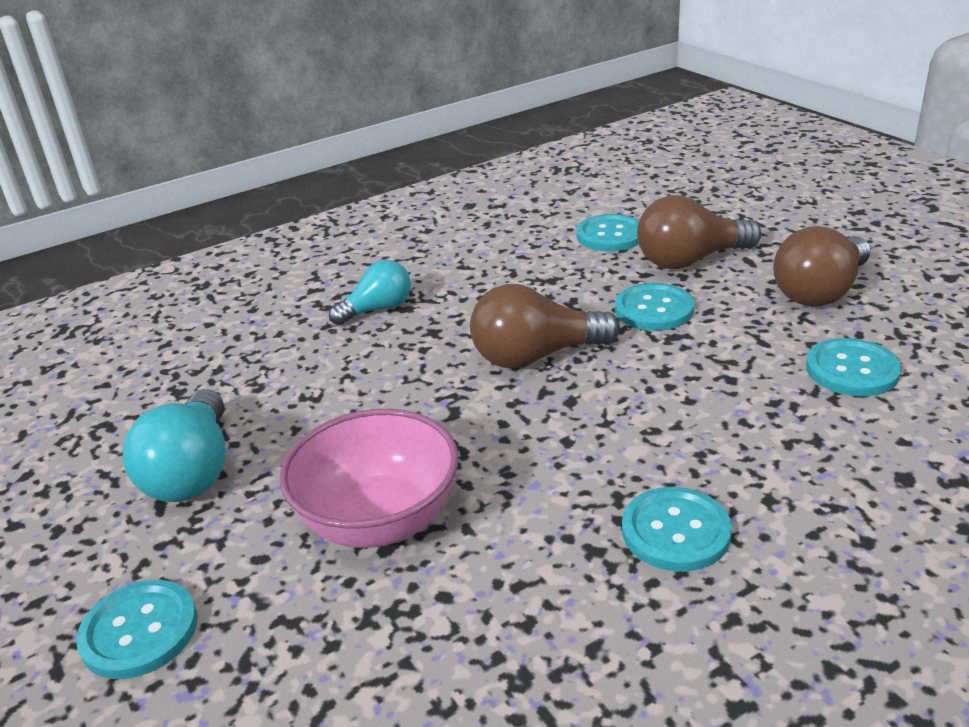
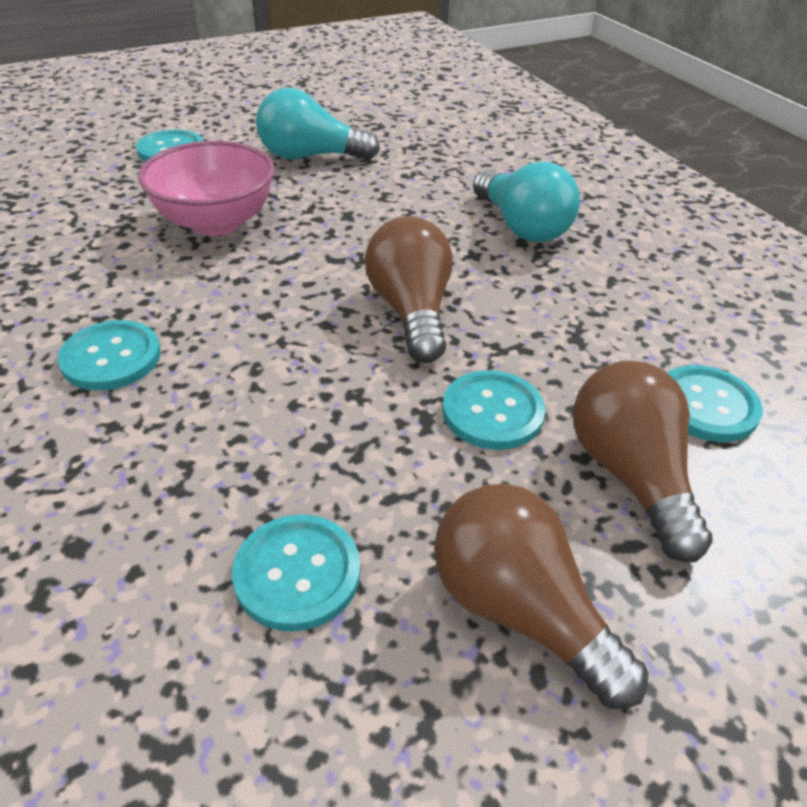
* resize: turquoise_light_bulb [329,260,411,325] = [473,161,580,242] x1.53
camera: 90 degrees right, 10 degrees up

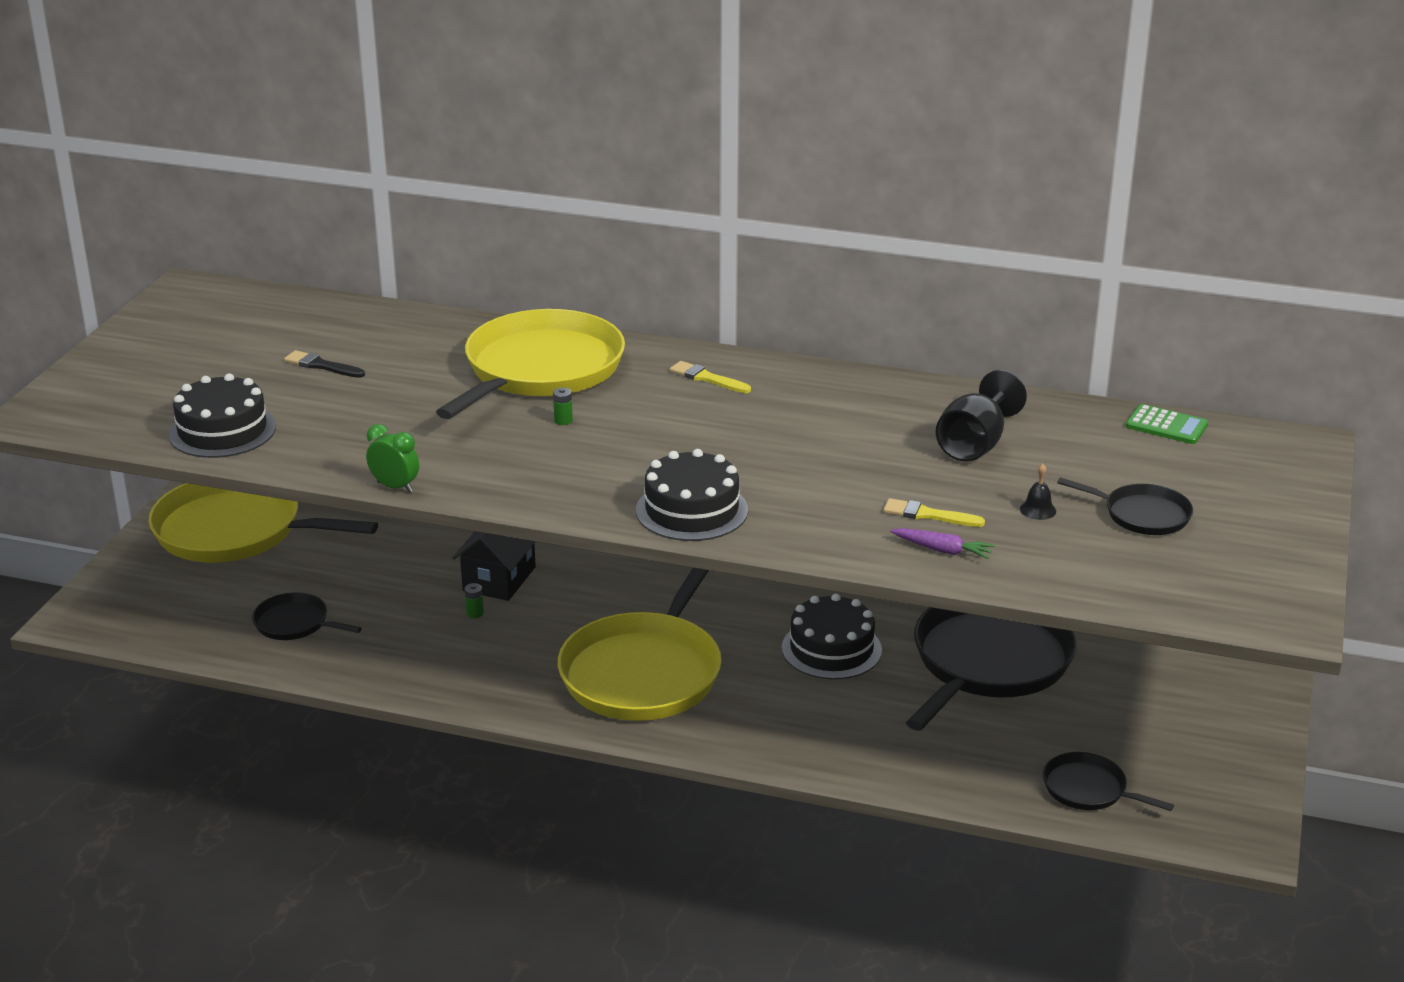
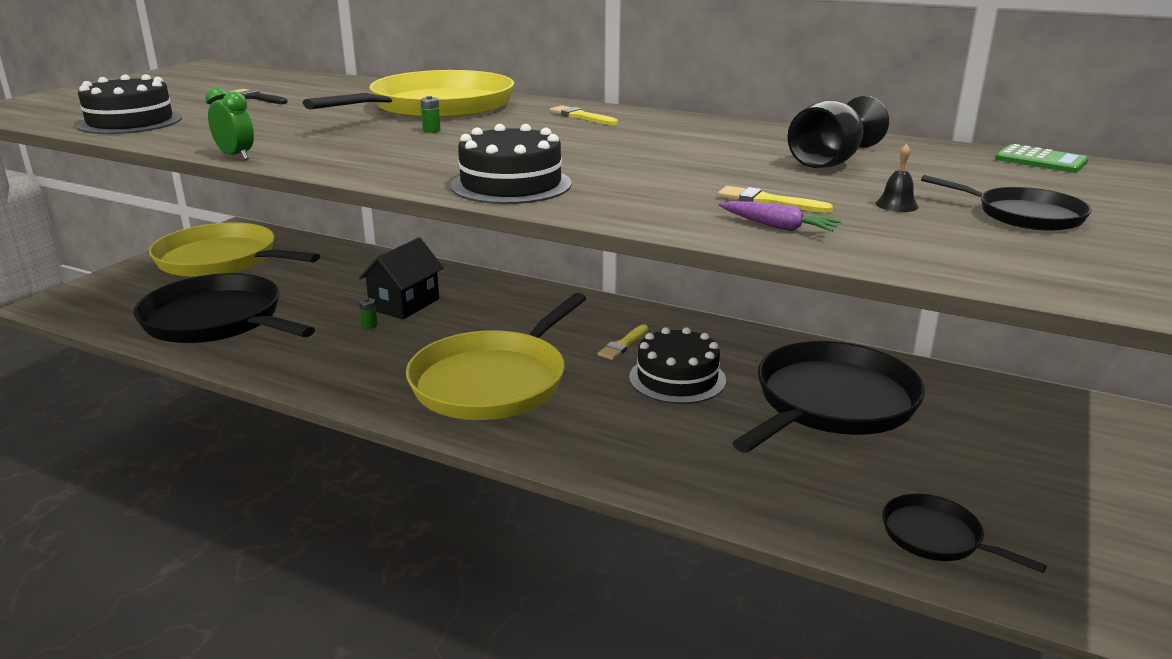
* resize: black_pan [252,592,362,640] = [133,273,315,343] x2.12
* insert: yellow_brush [598,324,648,360]
camera: 10 degrees right, 5 degrees down

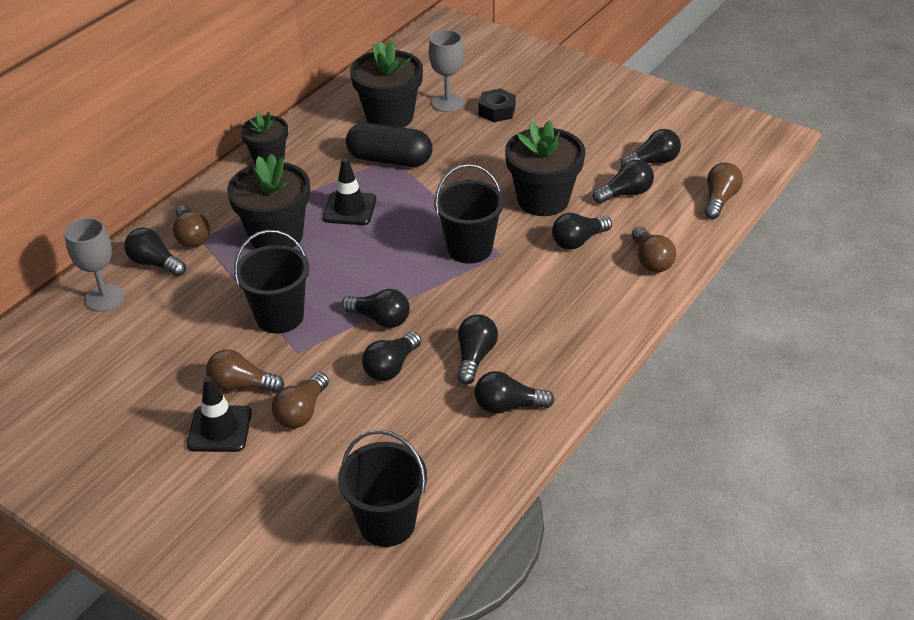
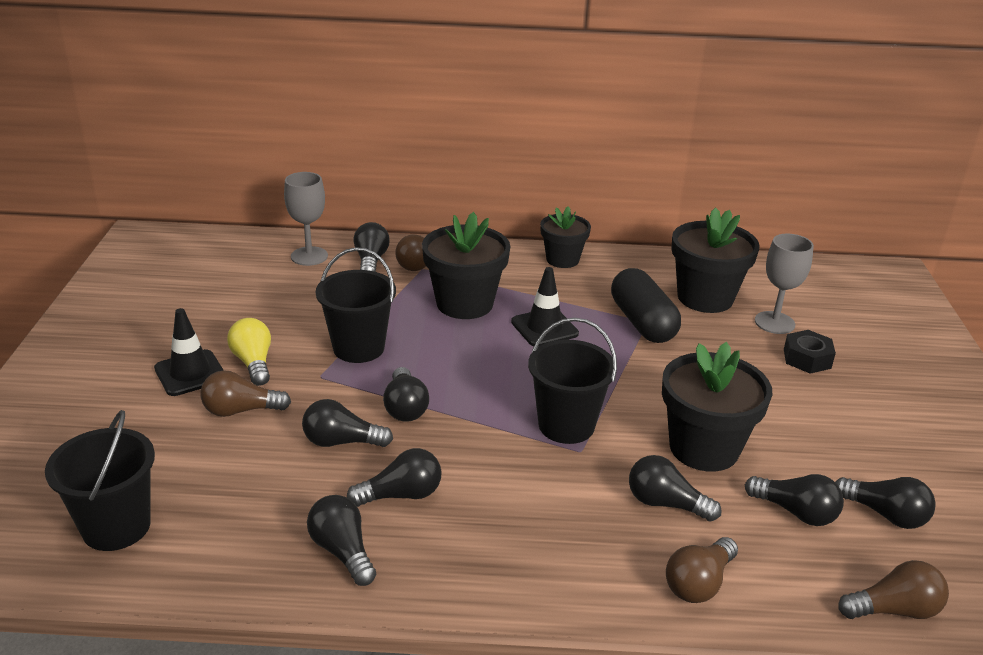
* recolor: brown_light_bulb [206,349,284,393] to yellow_light_bulb [227,318,271,386]
camera: 55 degrees right, 10 degrees down

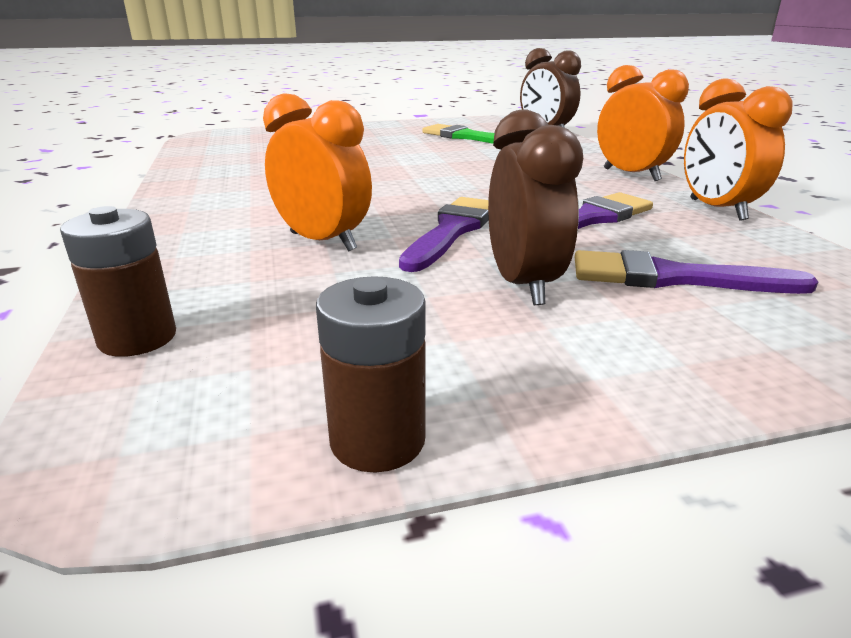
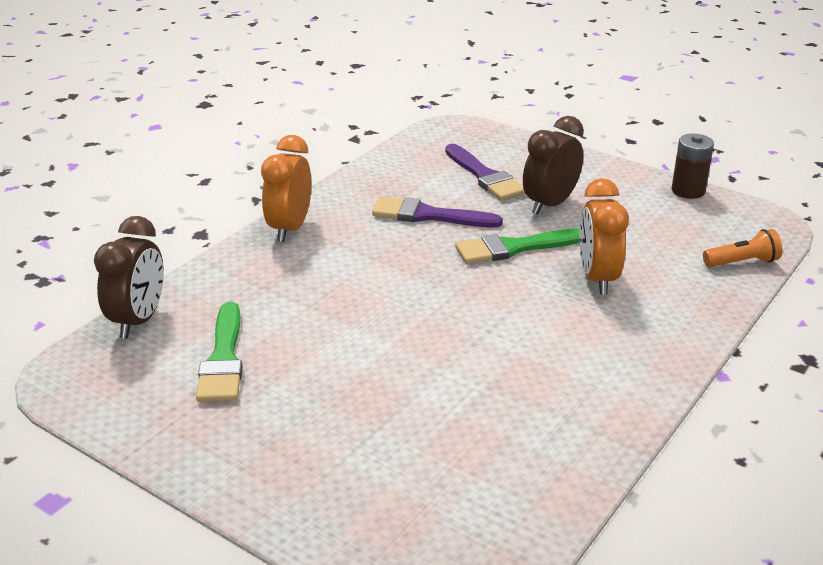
* replace: brown_battery [60,206,176,357] to orange_flashlight [703,229,782,267]
* recolor: purple_brush [399,197,489,272] to green_brush [455,228,580,264]
* delete: orange_clock [684,78,793,221]
camera: 130 degrees left, 5 degrees up

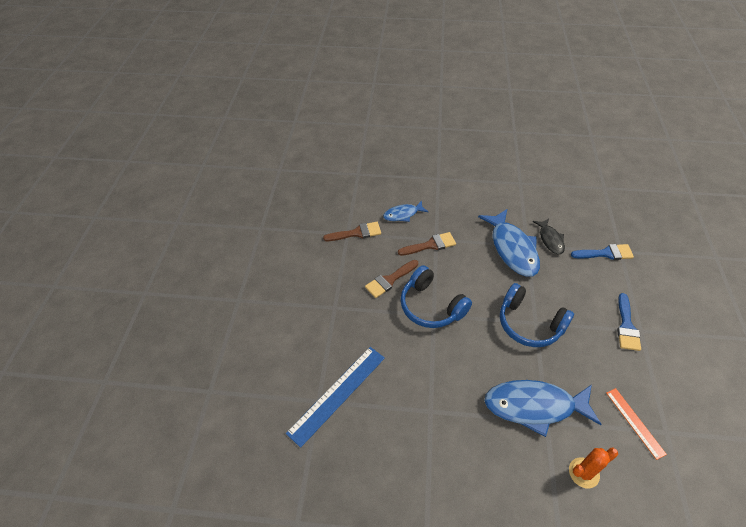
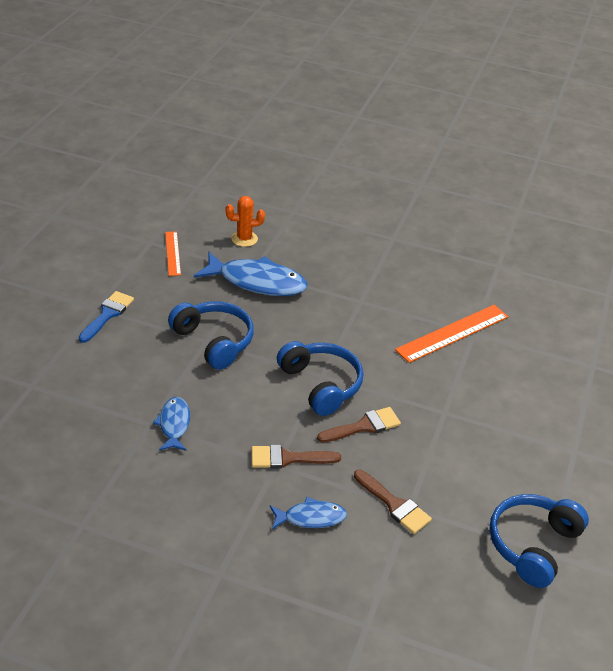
* recolor: blue_ruler [286,347,385,448] to orange_ruler [395,305,509,363]
* rotate: brown_brush [323,222,381,241] = [354,470,432,534] 135 degrees counterclockwise
* resize: blue_fish [478,209,540,277] = [153,397,190,451] x0.54
* delete: black_fish [533,218,565,254]
* delete: blue_brush [571,244,634,260]
* insert: blue_headphones [489,494,589,588]
camera: 170 degrees left, 10 degrees down

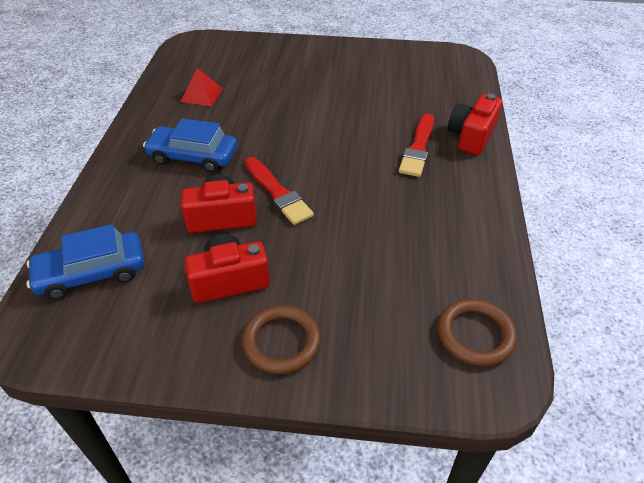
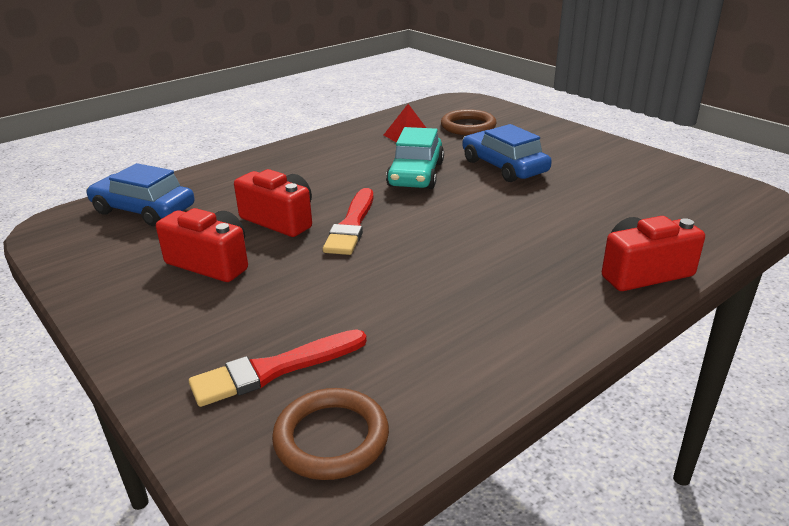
* move: blue_car [143,118,237,173] to [462,124,552,182]
* move: brown_ring [242,305,321,374] to [441,109,497,135]
* move: red_brush [399,113,434,177] to [189,329,367,407]
* insert: turquoise_car [386,127,444,189]
camera: 45 degrees right, 15 degrees down

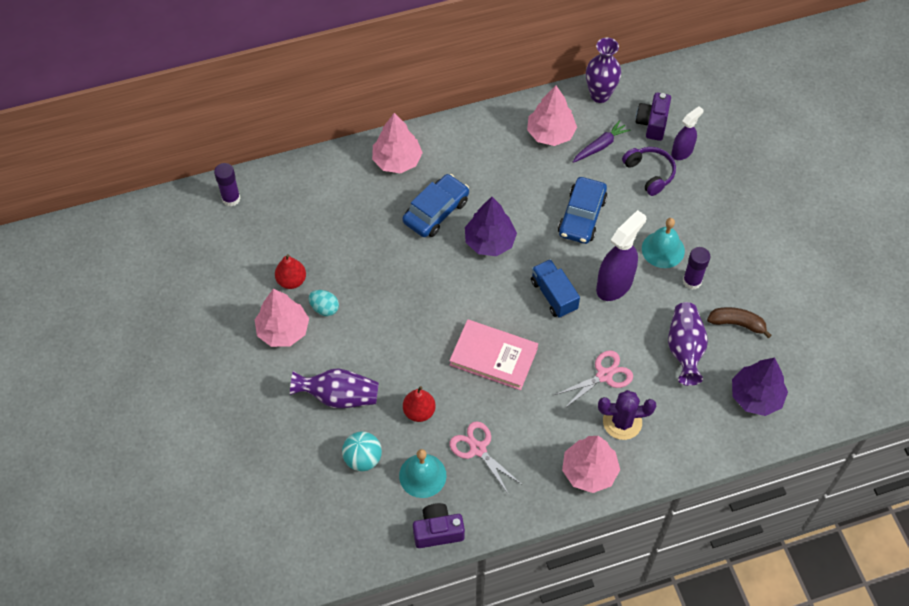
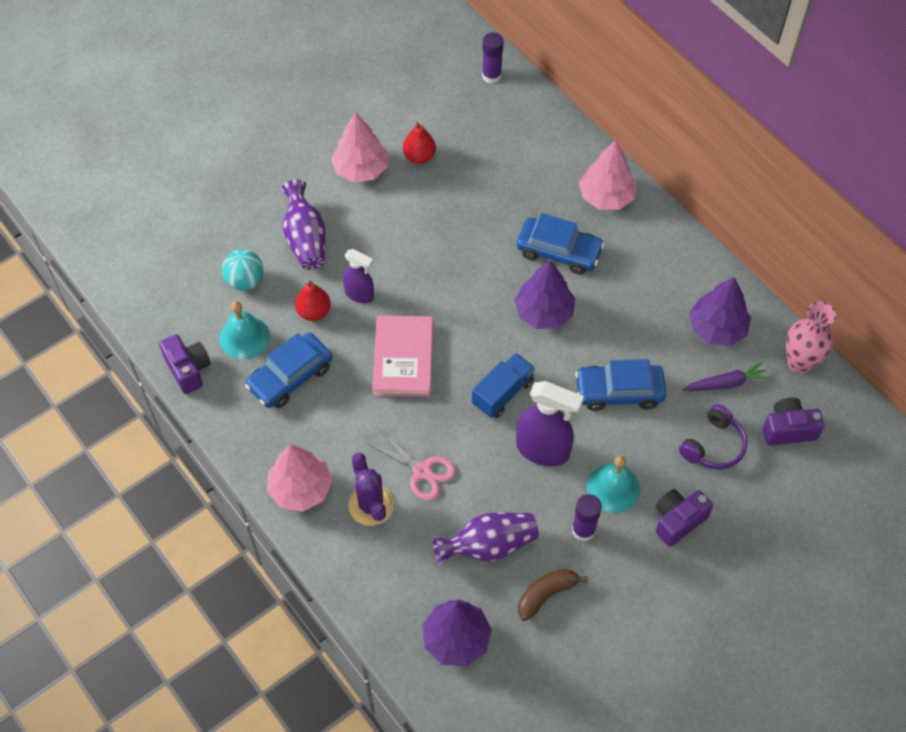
* delete: turquoise_egg [309,290,339,316]
* replace: pink_scissors [450,421,521,495] to blue_car [245,333,333,408]
* recolor: pink_tree [527,85,577,146] to purple_tree [689,277,751,346]
* rotate: purple_carrot [573,120,630,163] = [683,362,770,391] 45 degrees counterclockwise
* recolor: purple_vase [586,38,621,103] to pink_vase [786,301,836,373]
* move: purple_spray_bottle [671,106,704,160] to [343,249,374,303]
* rotate: brown_banana [707,307,772,339] = [518,569,588,621] 120 degrees counterclockwise
* insert: purple_camera [655,489,713,547]
camera: 70 degrees right, 0 degrees up

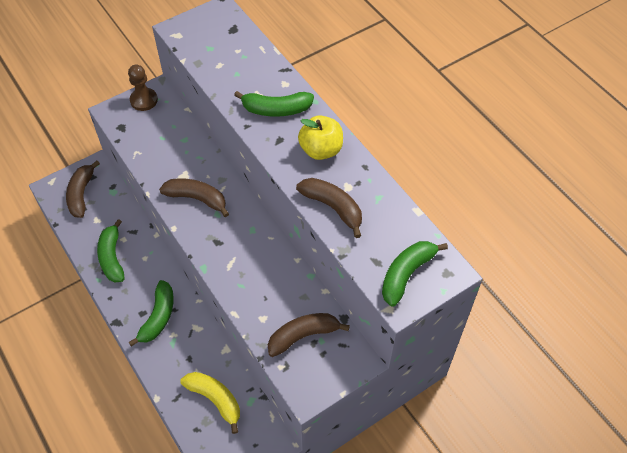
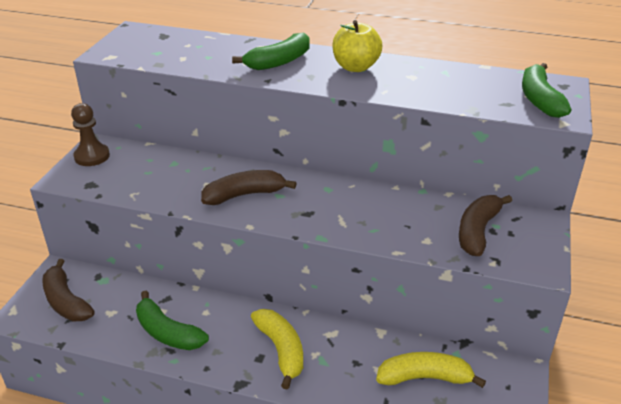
* recolor: green_banana [129,280,174,347] to yellow_banana [251,309,303,389]
* delete: brown_banana [296,178,362,238]
camera: 40 degrees left, 20 degrees down

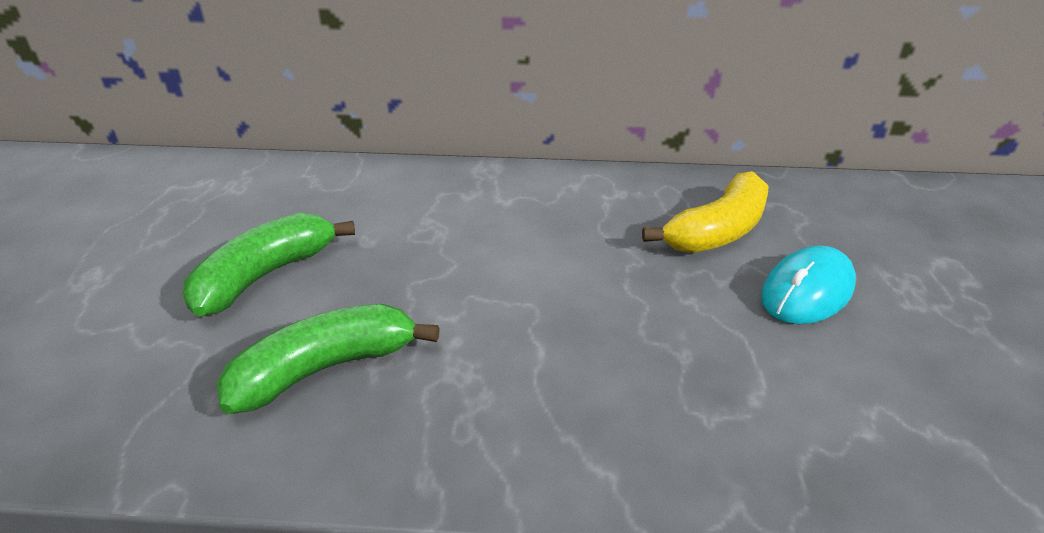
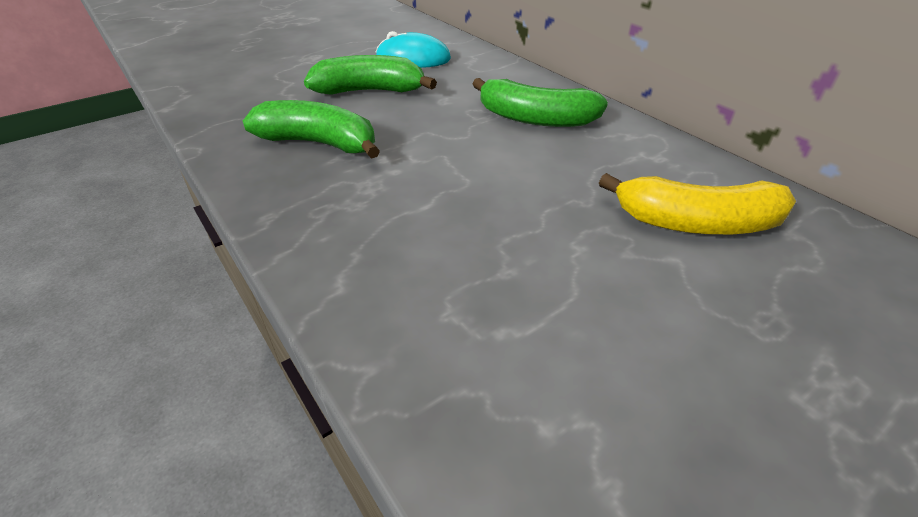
* move: turquoise_mouse [761,245,856,324] to [375,31,451,68]
* insert: green_banana [473,78,608,127]
camera: 50 degrees right, 5 degrees up

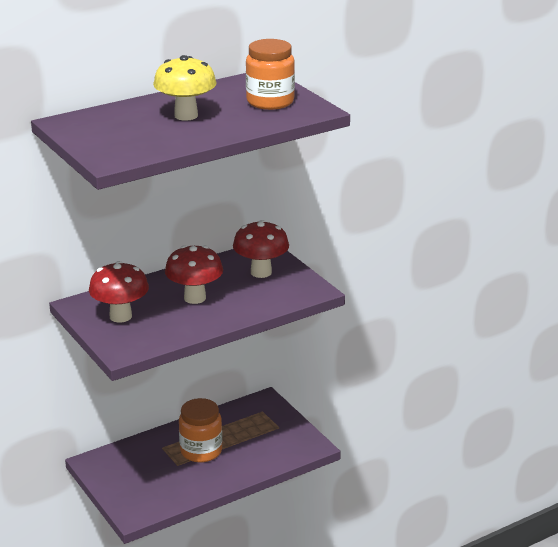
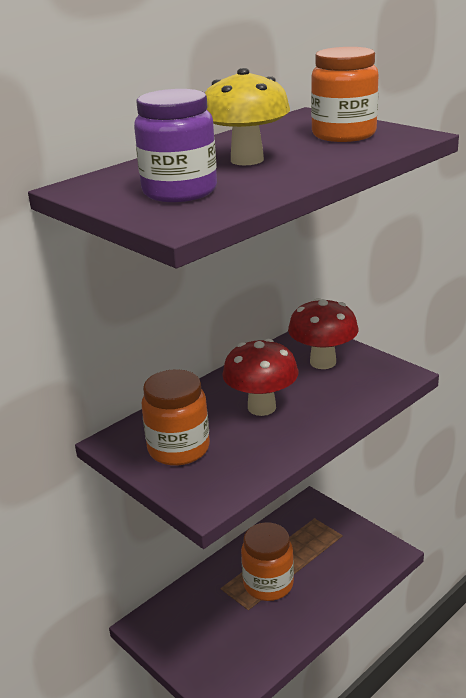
* replace: red_mushroom [89,261,149,323] to orange_jar [142,369,210,466]
* insert: purple_jar [134,89,217,202]
camera: 10 degrees left, 0 degrees up

